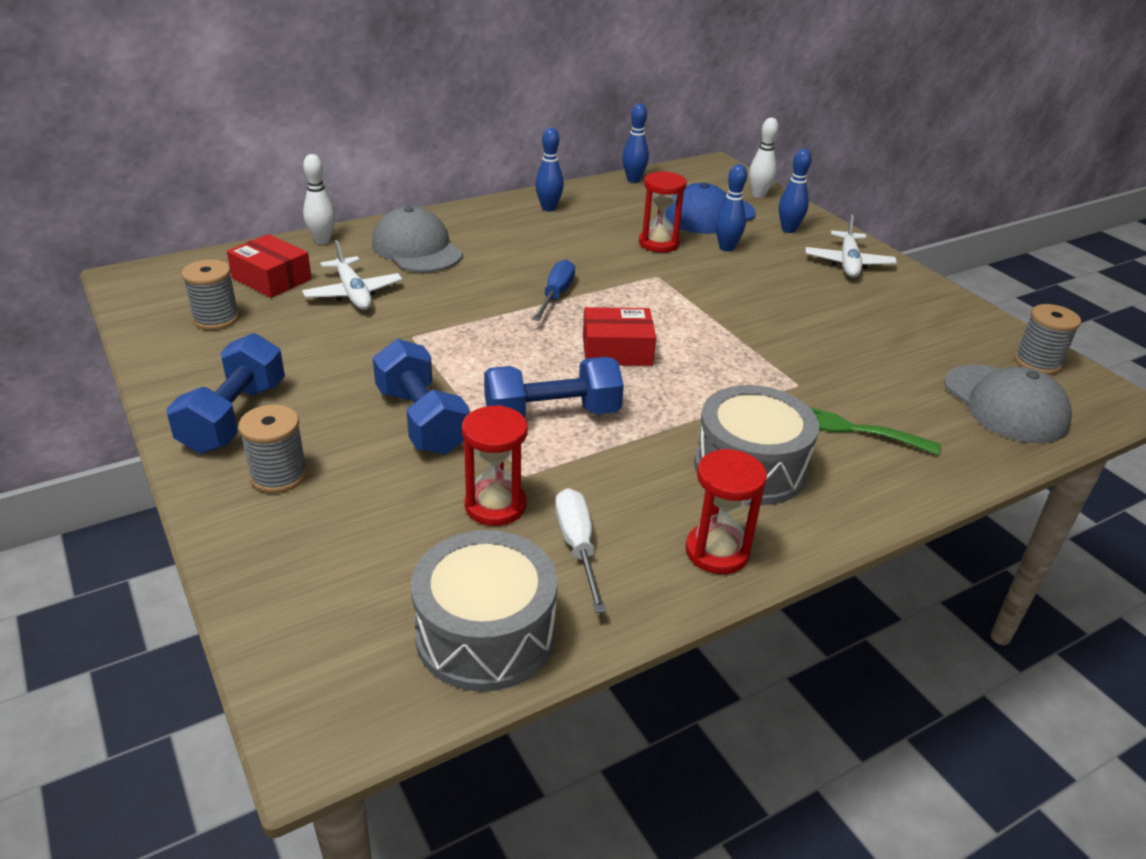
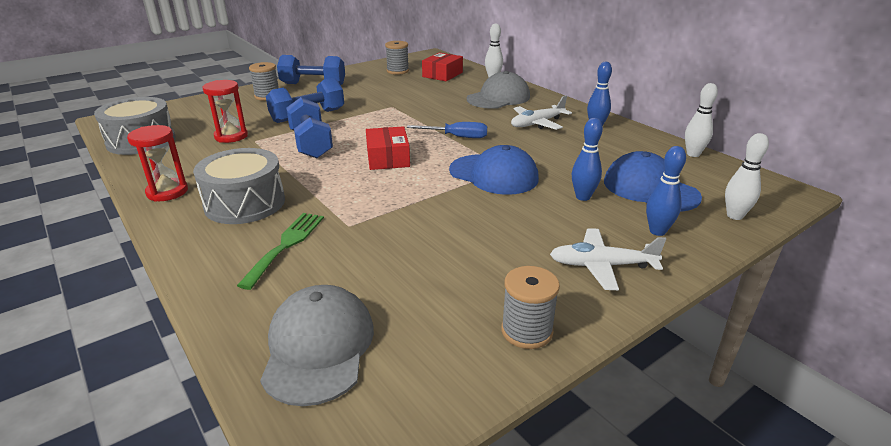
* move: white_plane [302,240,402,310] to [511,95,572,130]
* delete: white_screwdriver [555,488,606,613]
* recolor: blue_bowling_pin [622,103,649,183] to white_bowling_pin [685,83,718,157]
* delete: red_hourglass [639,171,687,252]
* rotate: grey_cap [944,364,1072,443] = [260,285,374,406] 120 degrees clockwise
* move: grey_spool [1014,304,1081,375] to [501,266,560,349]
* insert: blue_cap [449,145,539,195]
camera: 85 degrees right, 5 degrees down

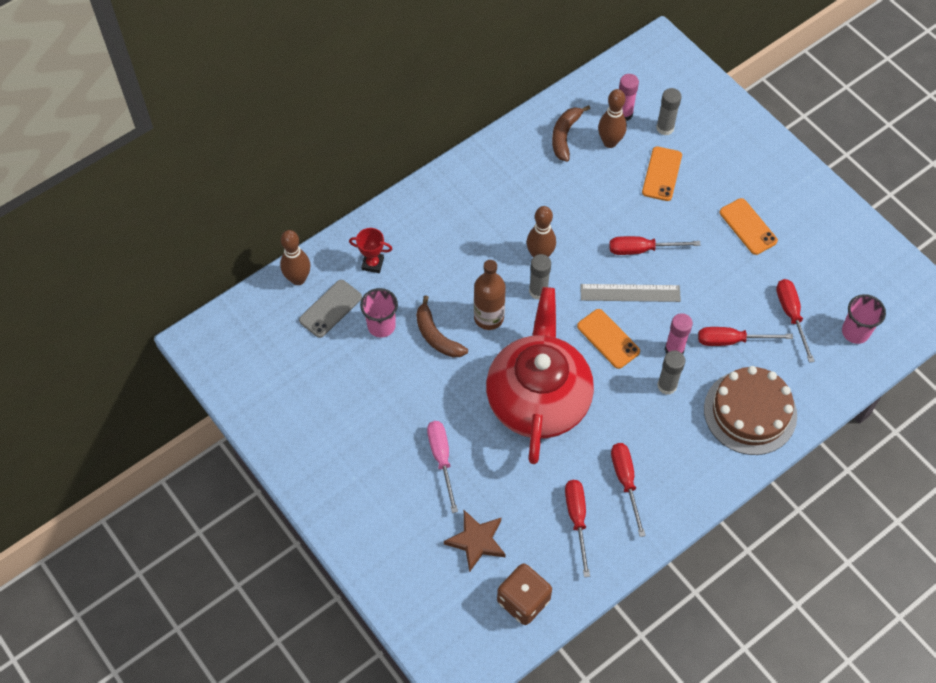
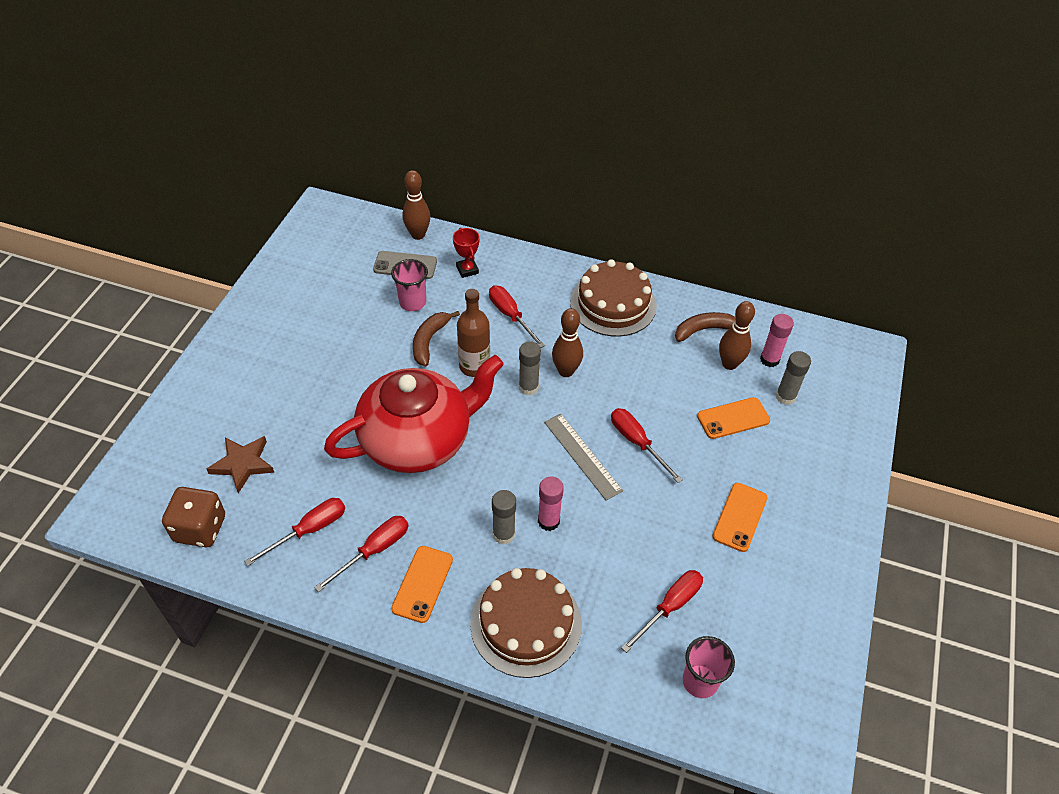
* delete: pink_screwdriver [427,421,458,513]
* move: orange_phone [577,309,640,369] to [391,546,453,623]
* move: red_screwdriver [698,327,793,346] to [489,286,545,348]
* insert: brown_cake [570,259,657,337]
camera: 55 degrees right, 10 degrees down

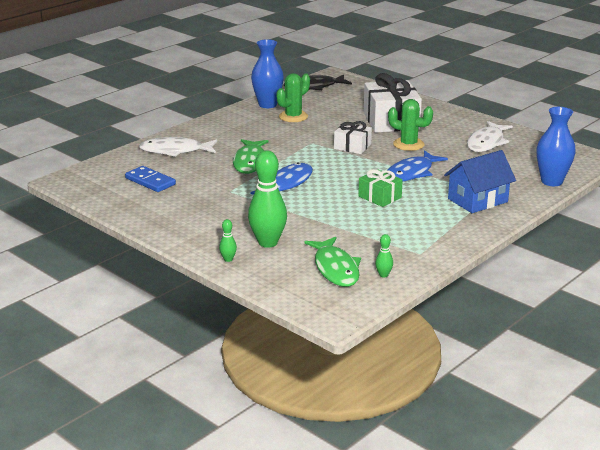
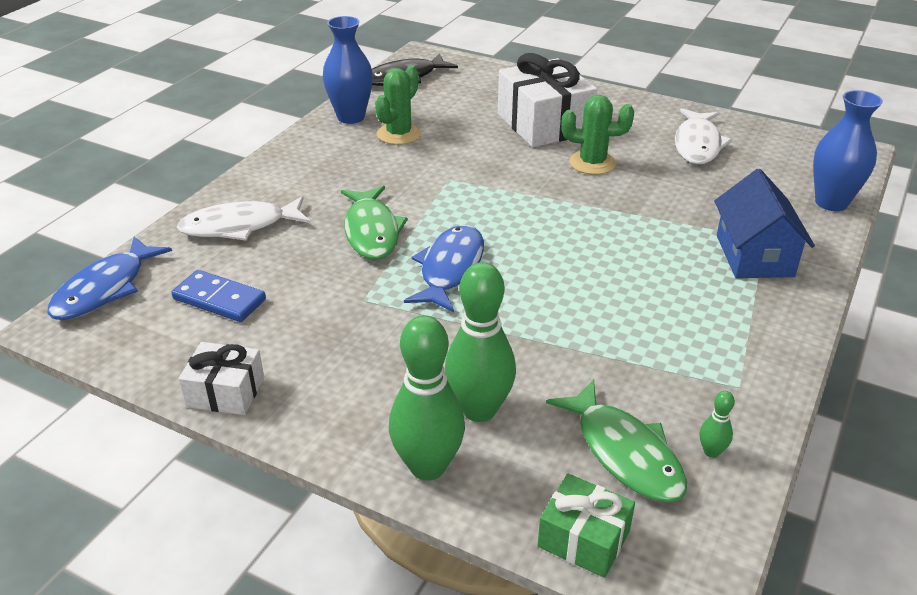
* resize: green_bowling_pin [219,219,237,262] = [389,315,465,481] x2.29
* move: white_gift [334,121,372,154] to [178,342,264,415]
* move: green_gift [358,169,403,207] to [537,474,635,578]
* move: blue_fish [387,150,448,182] to [48,236,172,320]
* rotate: blue_house [444,150,516,213] = [714,169,815,278] 45 degrees counterclockwise
camera: 15 degrees left, 10 degrees up

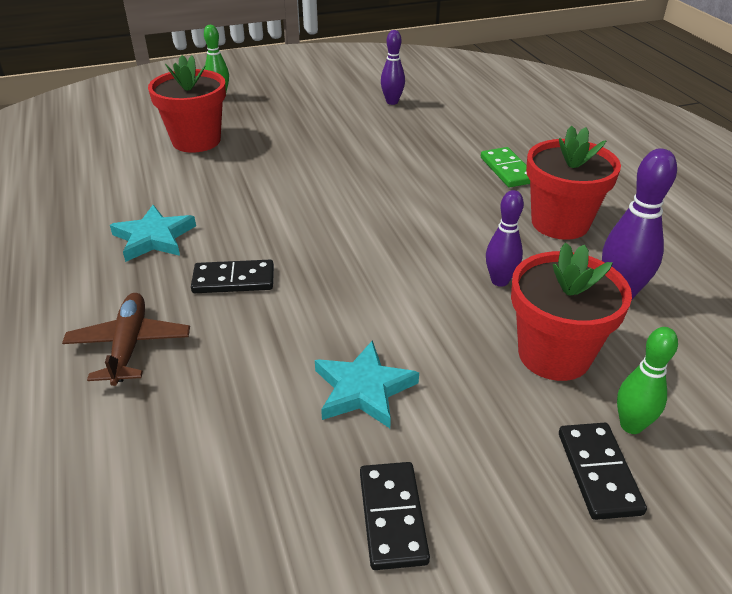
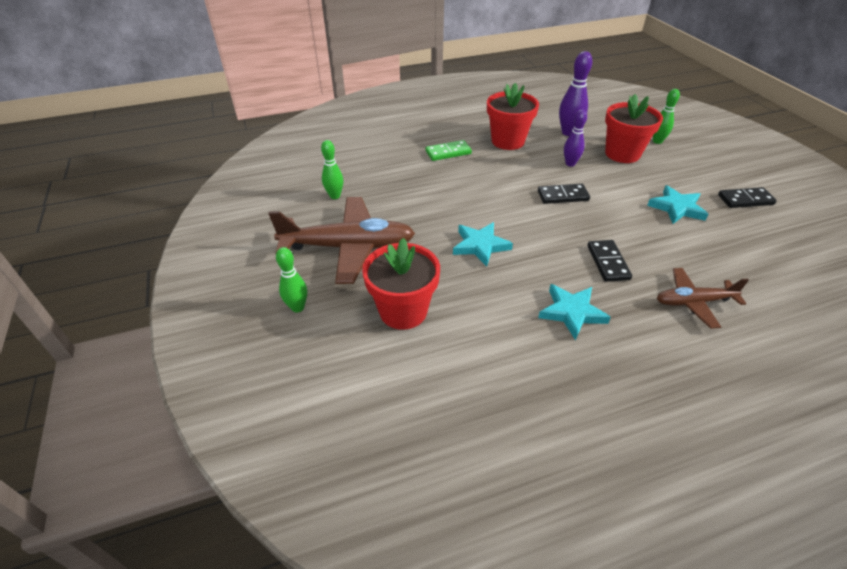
* recolor: purple_bowling_pin [381,30,405,105] to green_bowling_pin [321,140,343,199]
* move: black_domino [559,423,647,520] to [538,184,590,204]
* insert: brown_plane [268,197,415,284]
* insert: turquoise_star [453,222,513,267]
camera: 90 degrees left, 5 degrees up

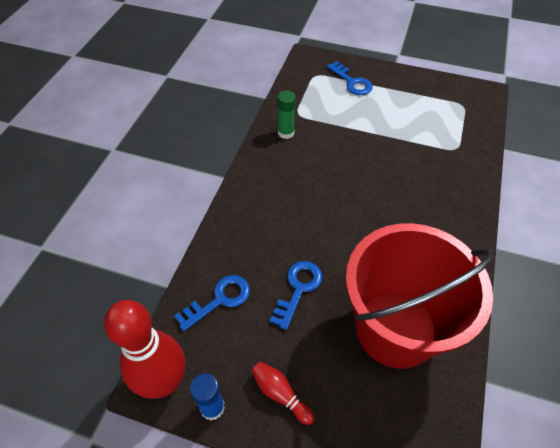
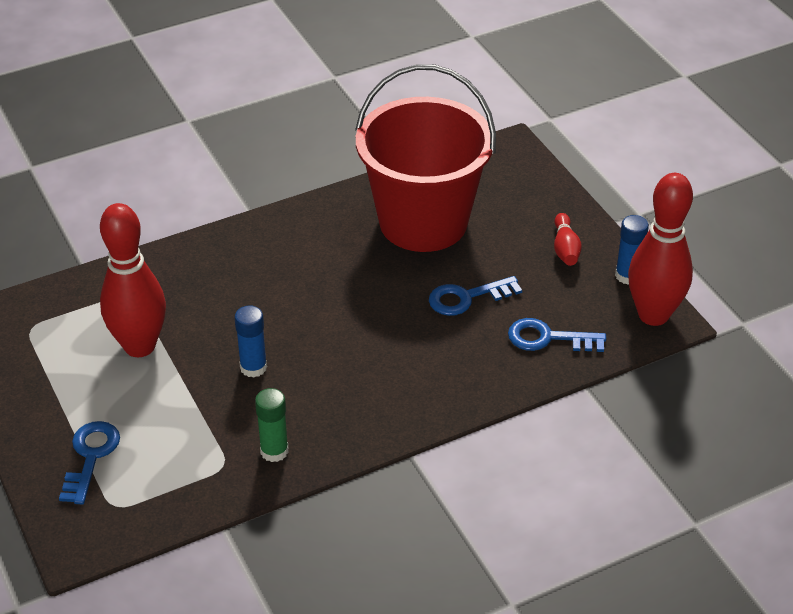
* insert: red_bowling_pin [100,203,166,357]
* insert: blue_glue_stick [234,305,267,378]
camera: 135 degrees left, 10 degrees down

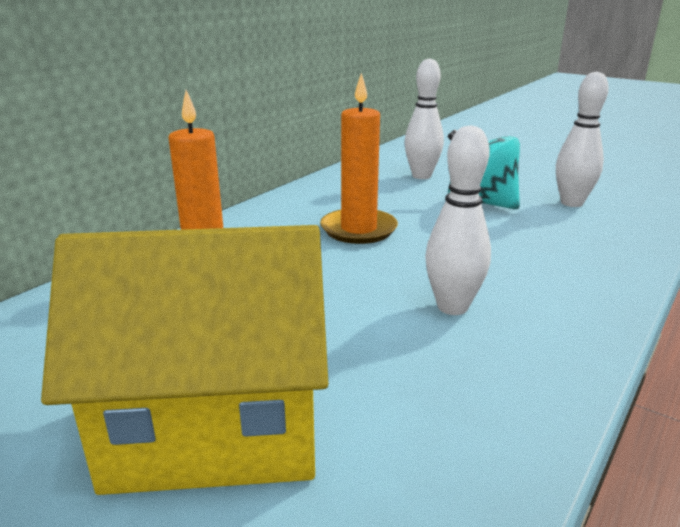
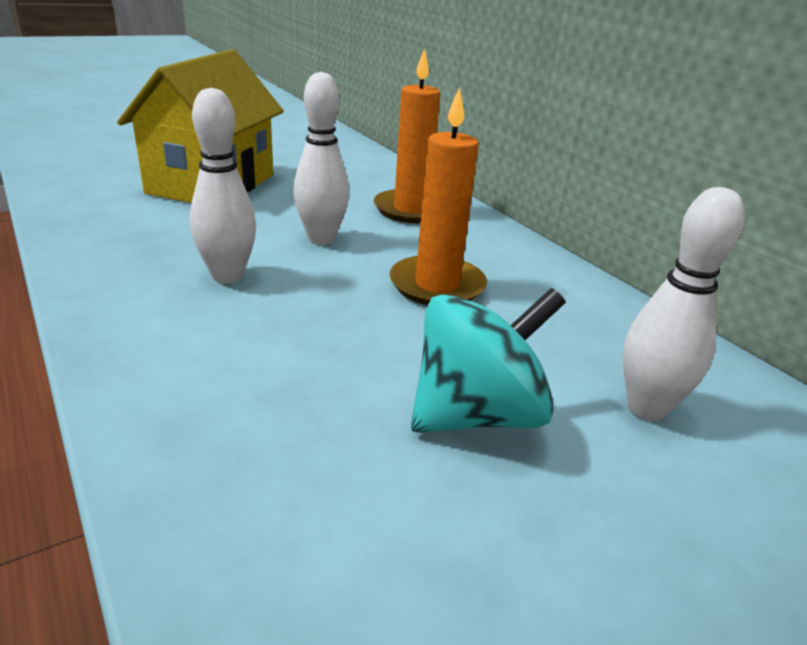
* move: white_bowling_pin [556,72,609,207] to [294,72,349,245]
camera: 110 degrees right, 5 degrees up

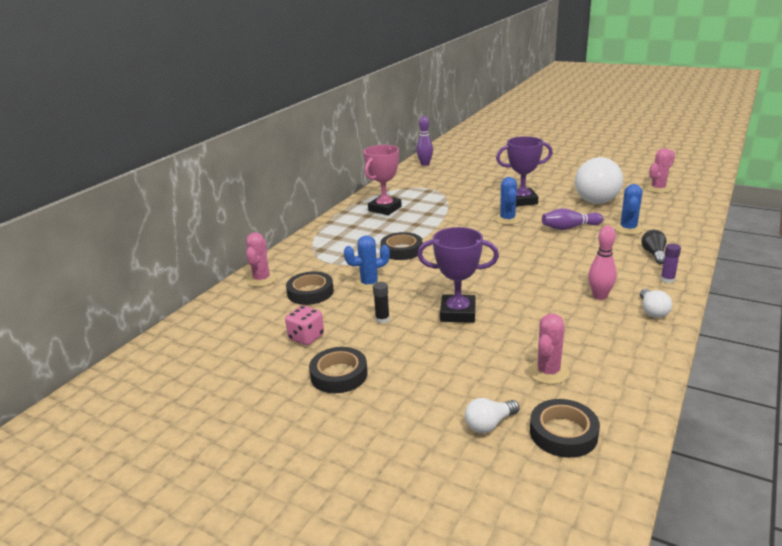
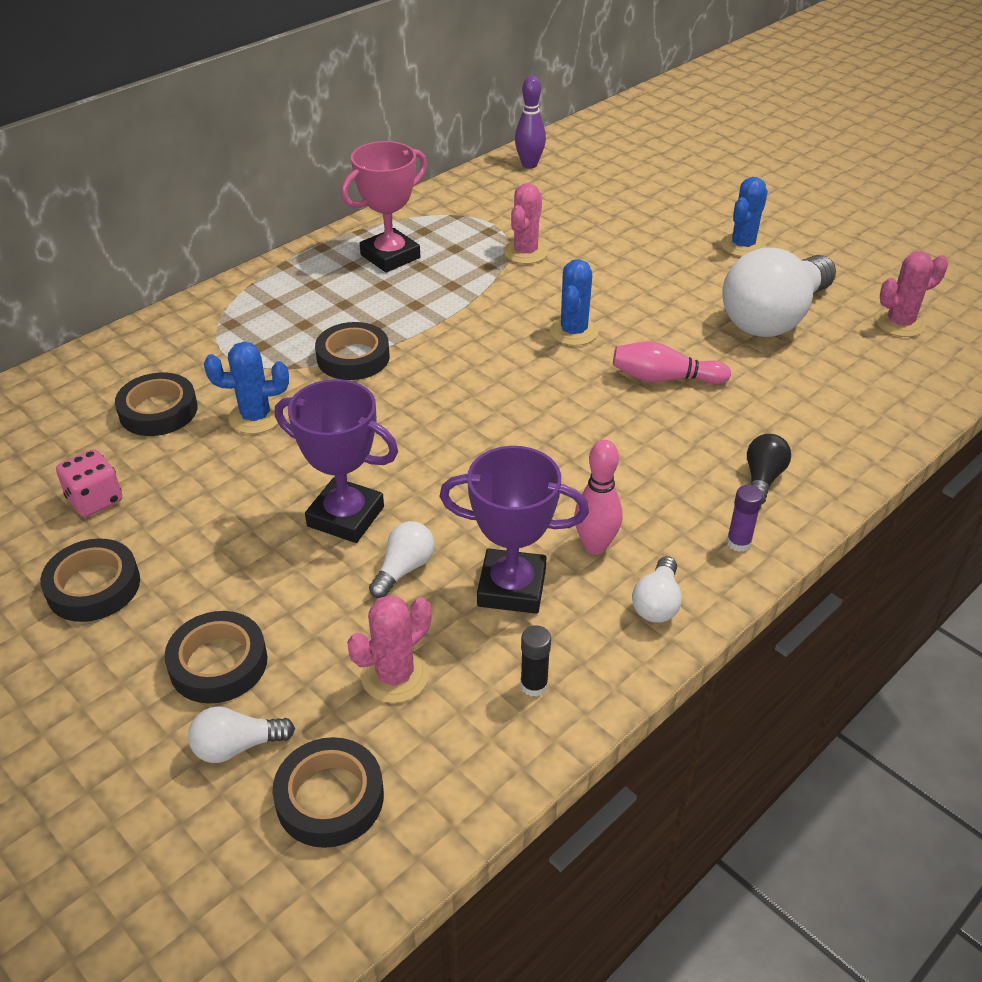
* move: pink_cactus [246,232,277,287] to [504,183,548,264]
* move: black_glue_stick [373,282,390,323] to [520,625,551,697]
* move: purple_trophy [496,136,553,206] to [439,446,589,614]
* recolor: purple_bowling_pin [542,208,603,230] to pink_bowling_pin [613,342,731,384]
* move: blue_cactus [614,184,644,235] to [721,177,768,257]
* insert: black_tape [164,611,267,704]
* insert: white_light_bulb [369,521,435,598]
camera: 15 degrees right, 15 degrees up

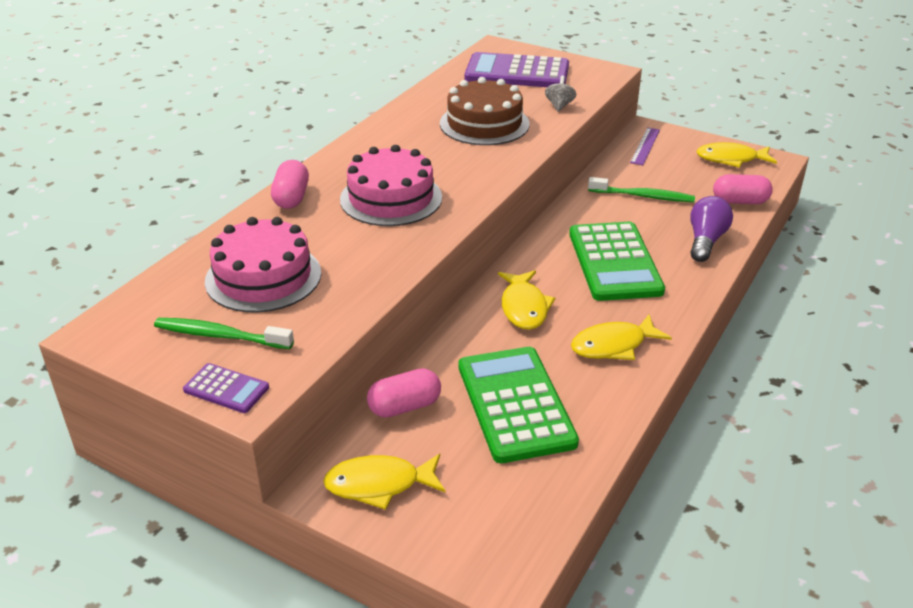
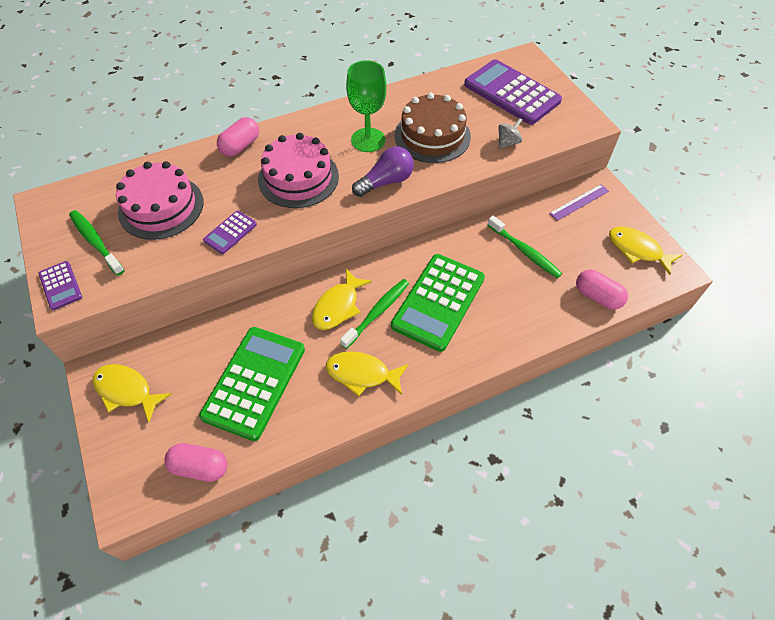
* move: pink_capsule [367,368,441,418] to [164,443,227,482]
* move: purple_light_bulb [690,196,733,262] to [352,146,414,197]
* insert: purple_calculator [203,211,257,254]
* insert: green_toothbrush [340,279,409,349]
* insert: green_goblet [346,60,387,152]
camera: 35 degrees right, 20 degrees up

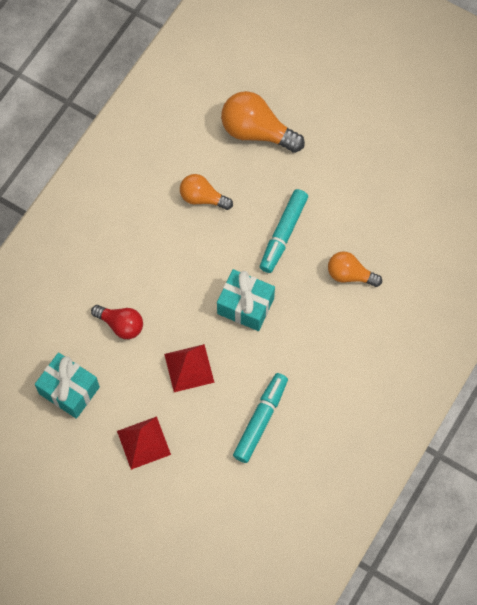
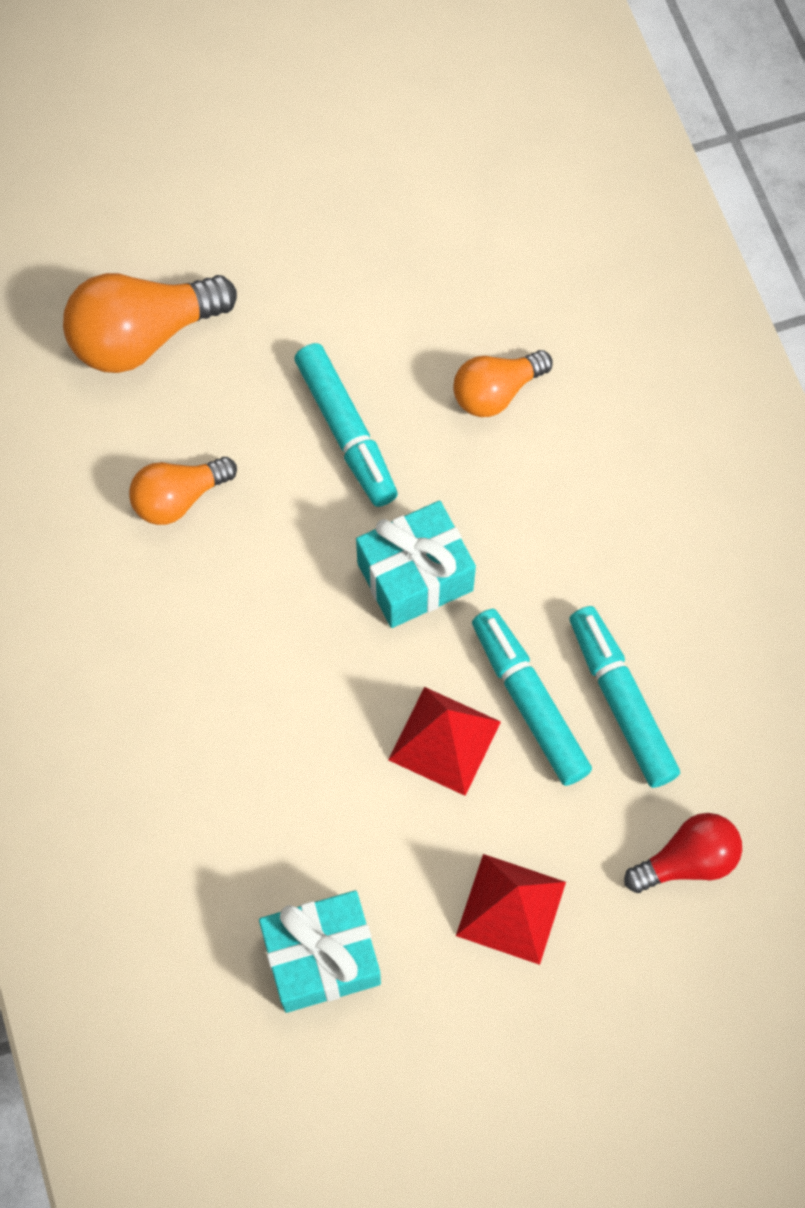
* move: red_light_bulb [91,305,143,339] to [624,813,742,893]
* insert: turquoise_marker [472,609,592,786]
camera: 50 degrees left, 0 degrees up

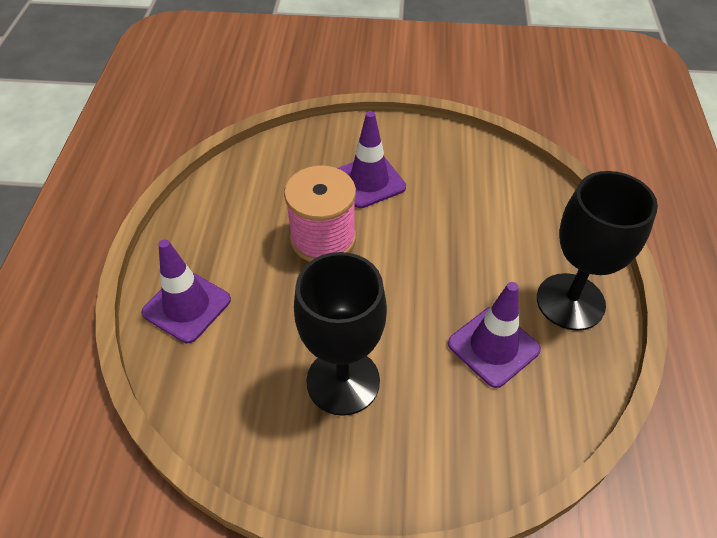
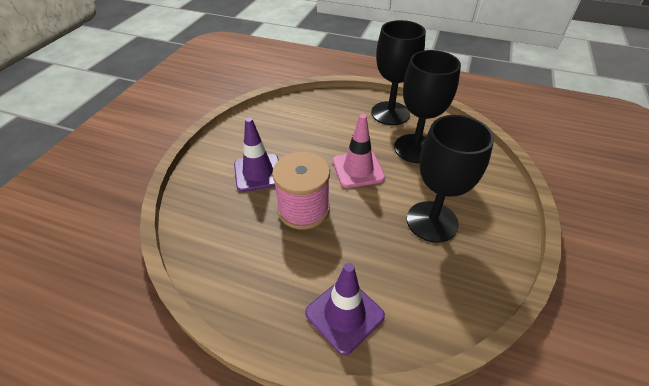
* replace: purple_traffic_cone [448,282,541,388] to black_goblet [394,50,461,163]
* insert: pink_traffic_cone [333,114,385,188]
camera: 75 degrees left, 5 degrees down

